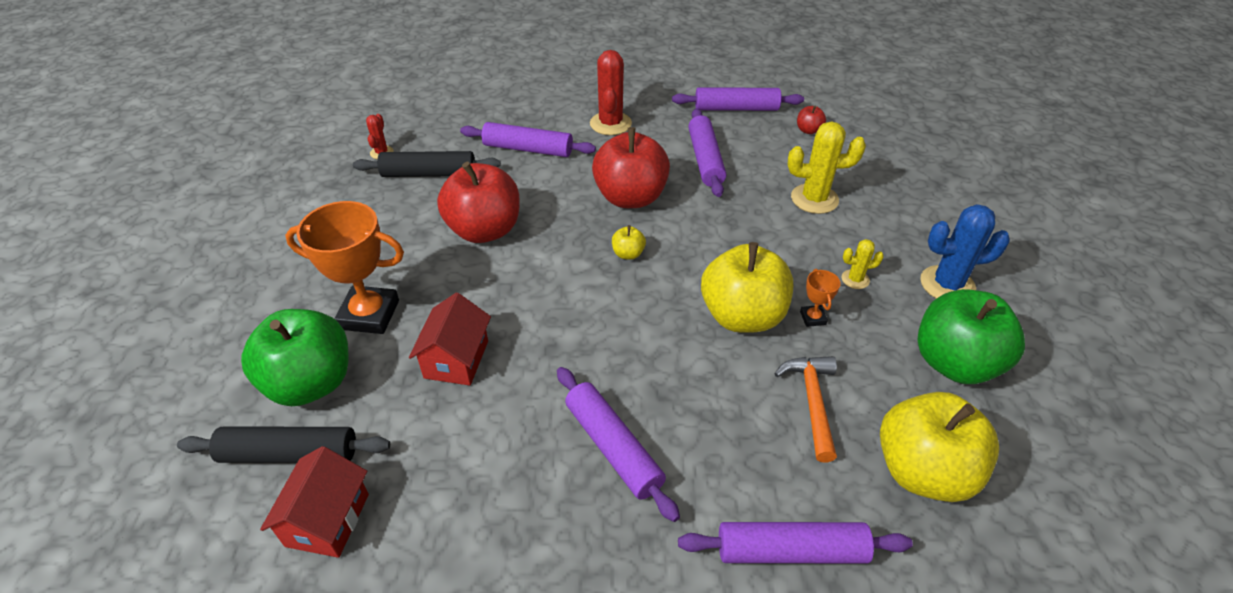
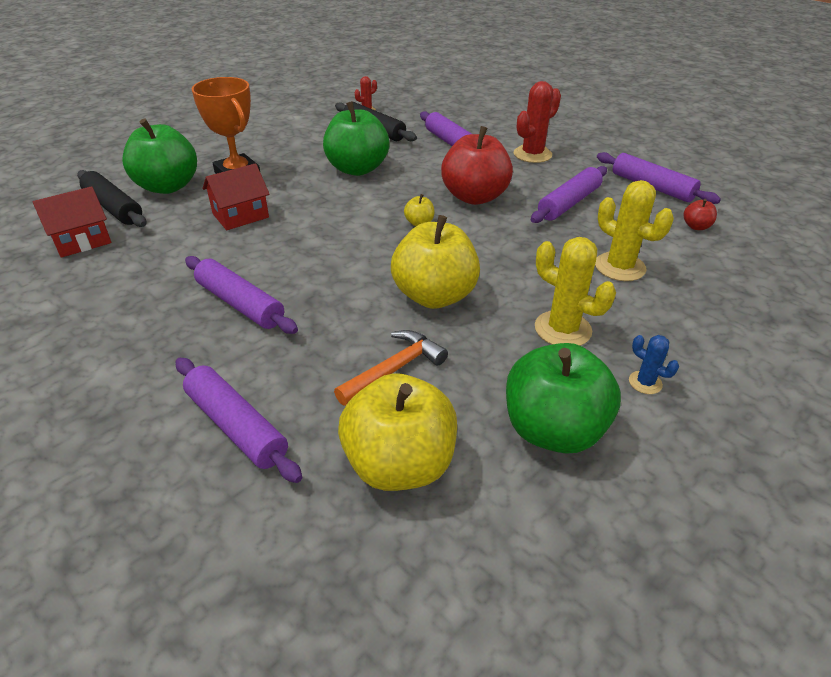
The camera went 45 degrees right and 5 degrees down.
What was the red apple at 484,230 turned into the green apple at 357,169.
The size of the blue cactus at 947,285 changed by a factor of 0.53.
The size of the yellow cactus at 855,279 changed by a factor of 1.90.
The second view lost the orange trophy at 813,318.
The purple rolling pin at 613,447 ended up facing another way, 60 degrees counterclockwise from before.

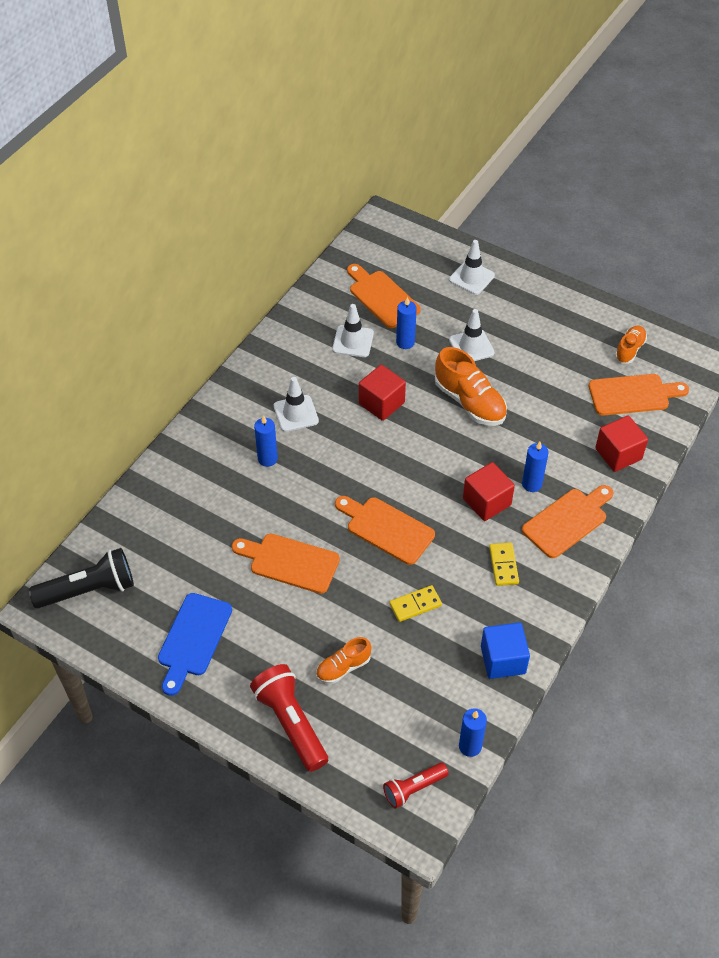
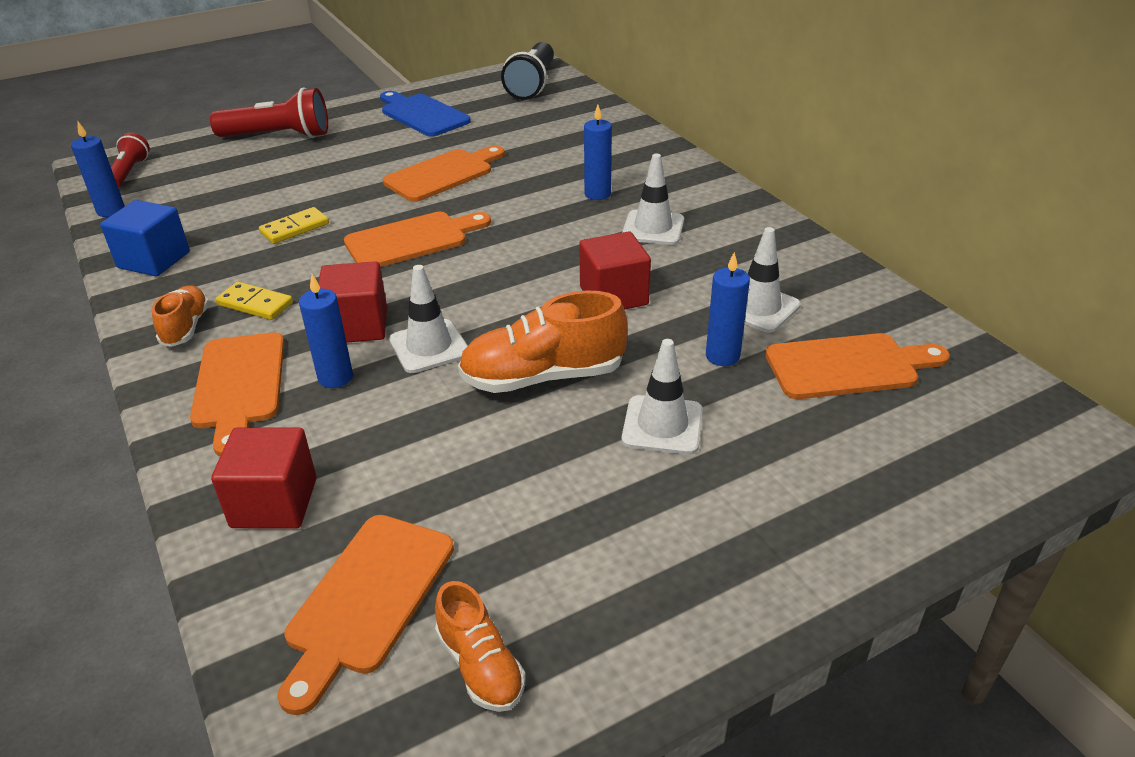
The camera went 120 degrees right and 15 degrees down.
The white traffic cone ended up elsewhere, having gone from 471,278 to 429,346.
The yellow domino at 415,605 ended up facing another way, 45 degrees clockwise from before.
The orange shoe ended up elsewhere, having gone from 343,667 to 186,327.

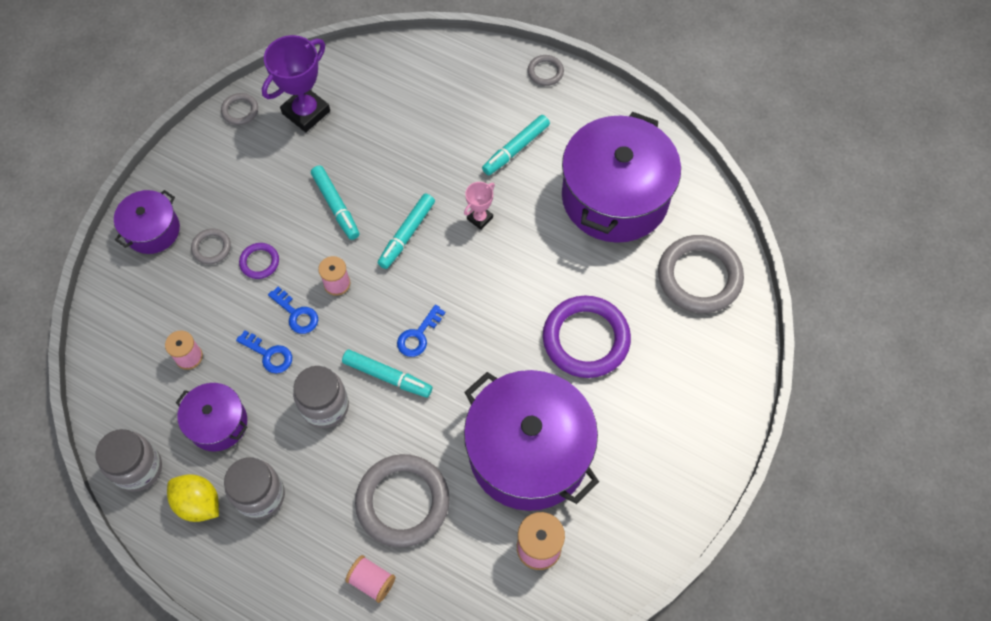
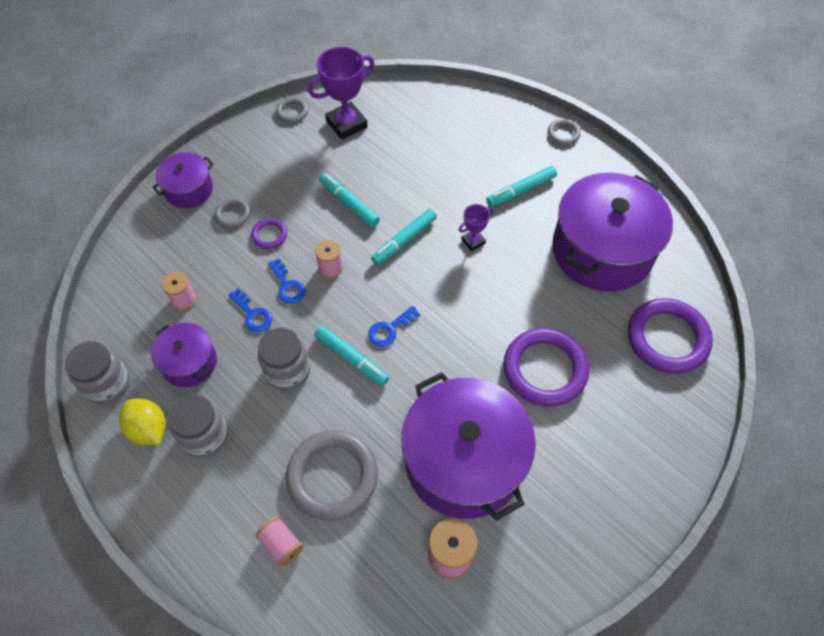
The camera went 15 degrees right and 5 degrees down.
The turquoise marker at 336,206 ended up facing another way, 150 degrees clockwise from before.
What was the pink trophy at 480,218 turned into the purple trophy at 473,241.
What was the grey ring at 699,277 turned into the purple ring at 667,338.

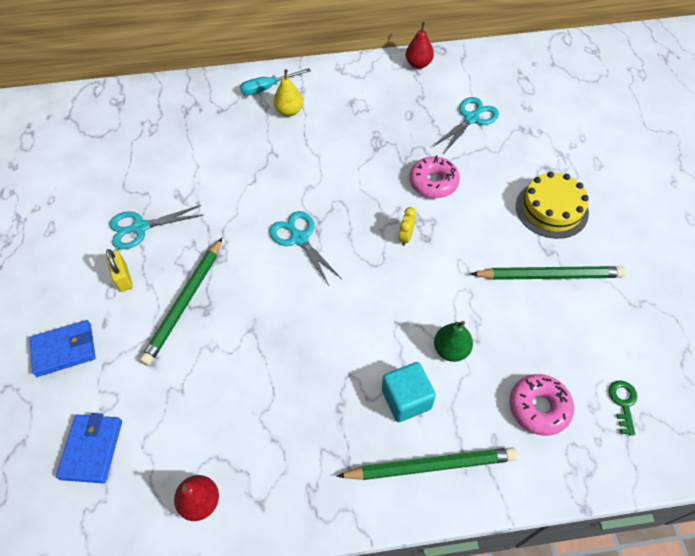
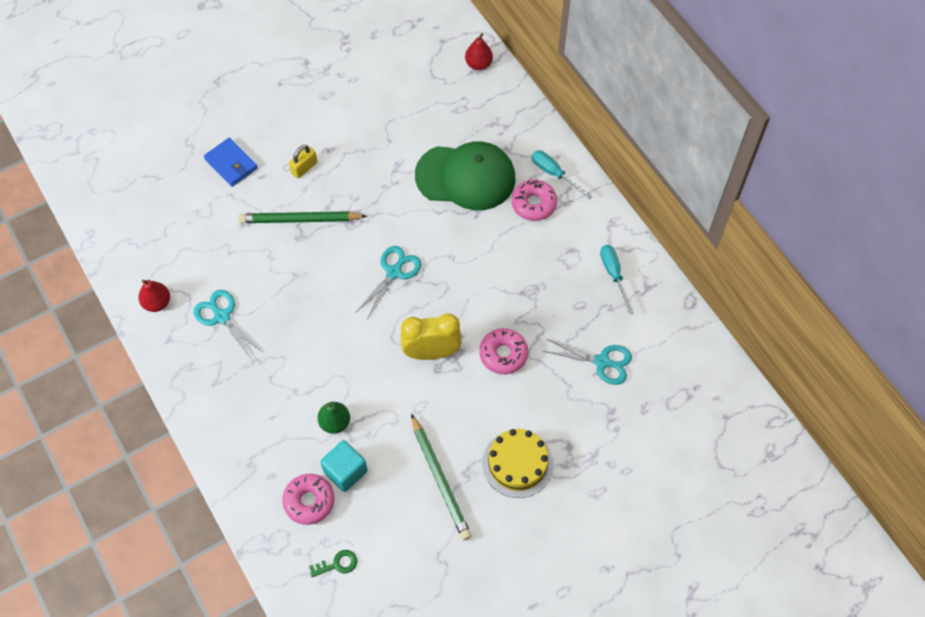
The camera went 65 degrees right and 5 degrees up.
The red pear ended up elsewhere, having gone from 418,64 to 478,64.
Where the yellow pear stood at 289,111, the pink donut came to stand at 533,204.
The turquoise scissors ended up elsewhere, having gone from 140,227 to 222,316.
The size of the yellow clock at 406,237 changed by a factor of 2.18.
The turquoise cube ended up elsewhere, having gone from 406,399 to 345,471.
The second view lost the blue wallet at 92,449.
The second view lost the green pencil at 430,465.
The second view gained the green cap at 466,177.
The second view gained the turquoise screwdriver at 613,274.

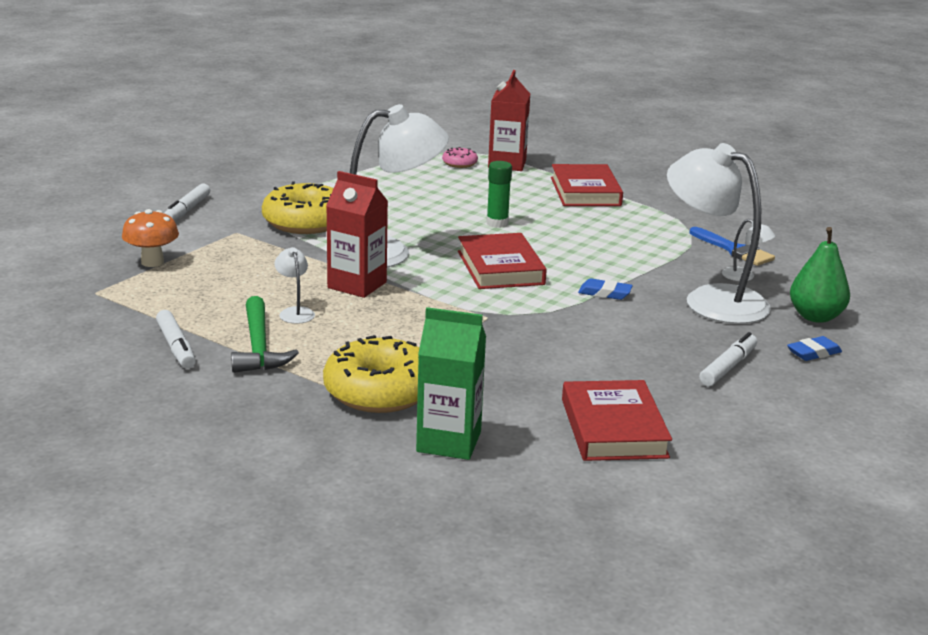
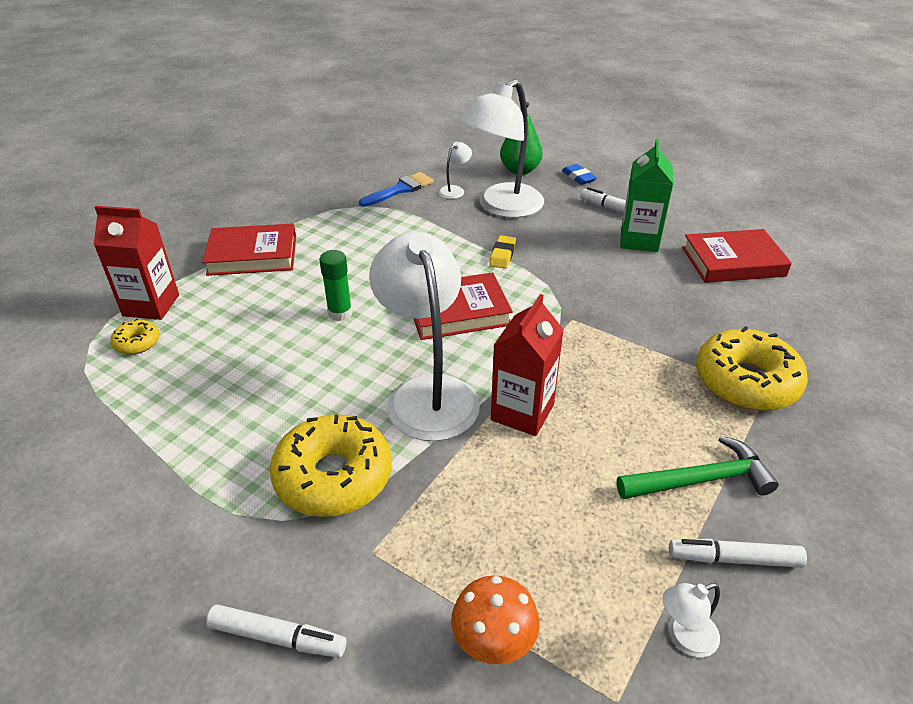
The camera went 90 degrees left and 15 degrees up.
What was the pink donut at 459,163 turned into the yellow donut at 137,343.
The white lamp ended up elsewhere, having gone from 295,312 to 684,638.
What was the blue eraser at 604,293 turned into the yellow eraser at 502,255.
The green carton ended up elsewhere, having gone from 449,442 to 639,240.
The white marker at 176,346 ended up facing another way, 150 degrees counterclockwise from before.

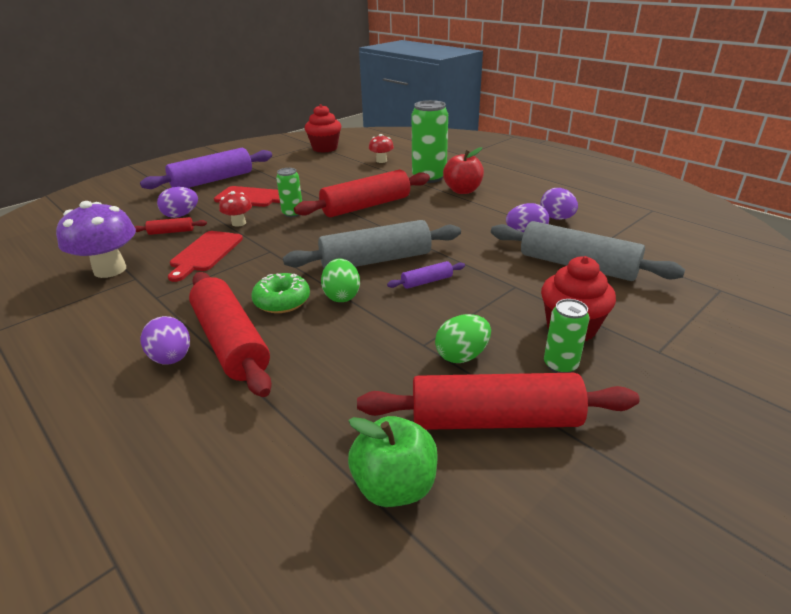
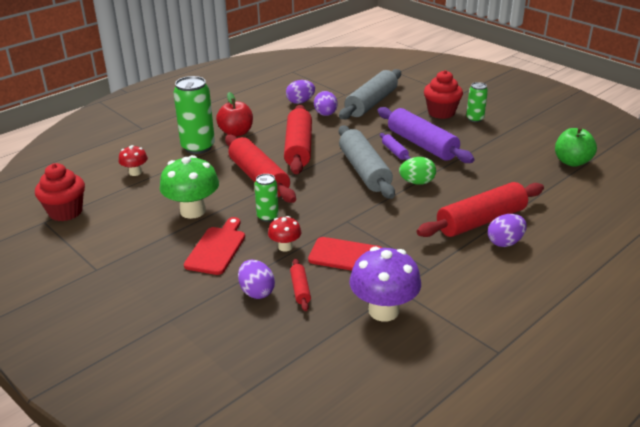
The camera went 90 degrees left and 0 degrees up.
The purple rolling pin ended up elsewhere, having gone from 212,180 to 422,144.
The second view lost the green donut at 282,301.
The second view lost the green egg at 462,355.
The red rolling pin ended up elsewhere, having gone from 494,419 to 298,148.
The second view gained the green mushroom at 193,211.

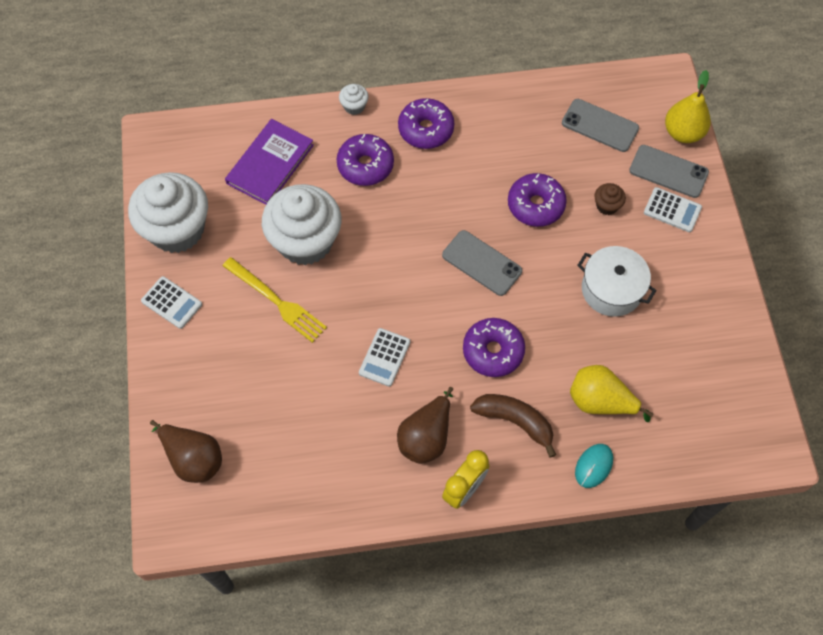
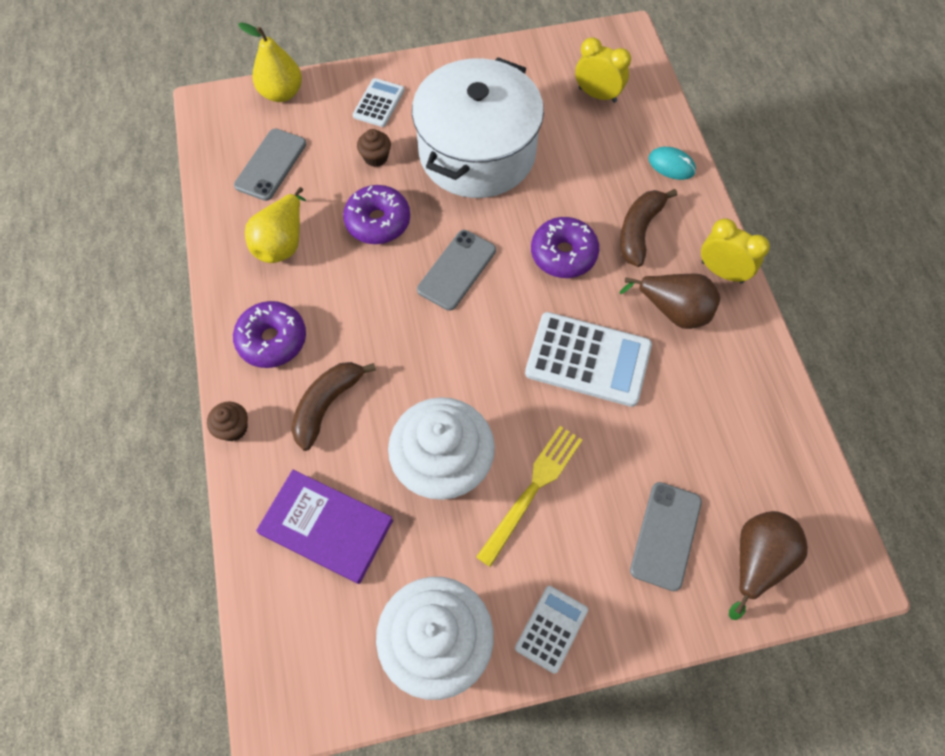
The camera went 95 degrees left and 0 degrees up.
What was the white cupcake at 354,106 turned into the brown cupcake at 233,428.
Where the purple donut stood at 365,165, the brown banana came to stand at 327,405.
The grey phone ended up elsewhere, having gone from 668,171 to 666,535.
The size of the white pot at 611,289 changed by a factor of 1.82.
The size of the white calculator at 384,357 changed by a factor of 1.82.
The yellow pear ended up elsewhere, having gone from 600,401 to 282,242.
The second view gained the yellow clock at 597,95.

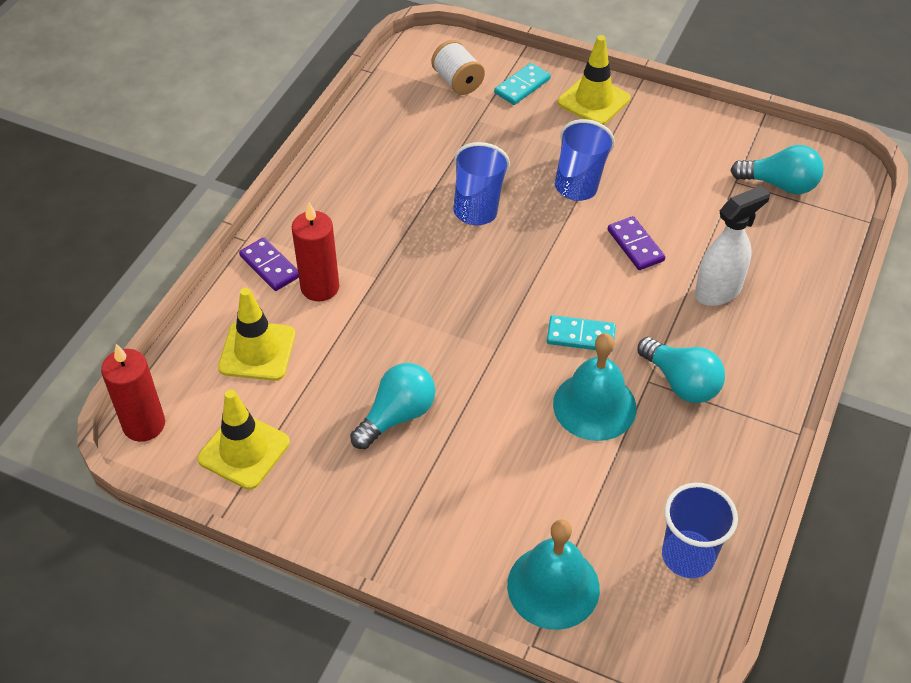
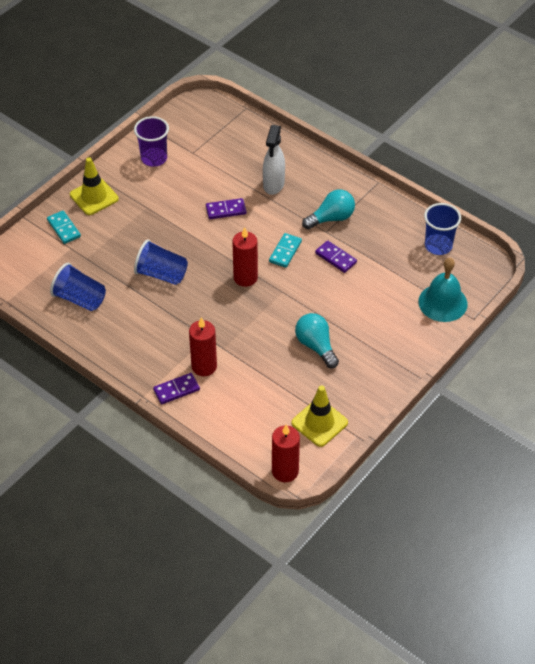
The camera went 75 degrees left and 0 degrees up.
The second view lost the white spool at 457,81.
The blue cup ended up elsewhere, having gone from 580,179 to 80,298.
The second view lost the turquoise light bulb at 780,184.
The white spray bottle at 718,291 ended up facing another way, 150 degrees counterclockwise from before.
The second view lost the yellow traffic cone at 257,351.
Where the turquoise bell stood at 594,406, the purple domino came to stand at 335,258.
The second view gained the purple cup at 154,158.
The second view gained the red candle at 245,278.

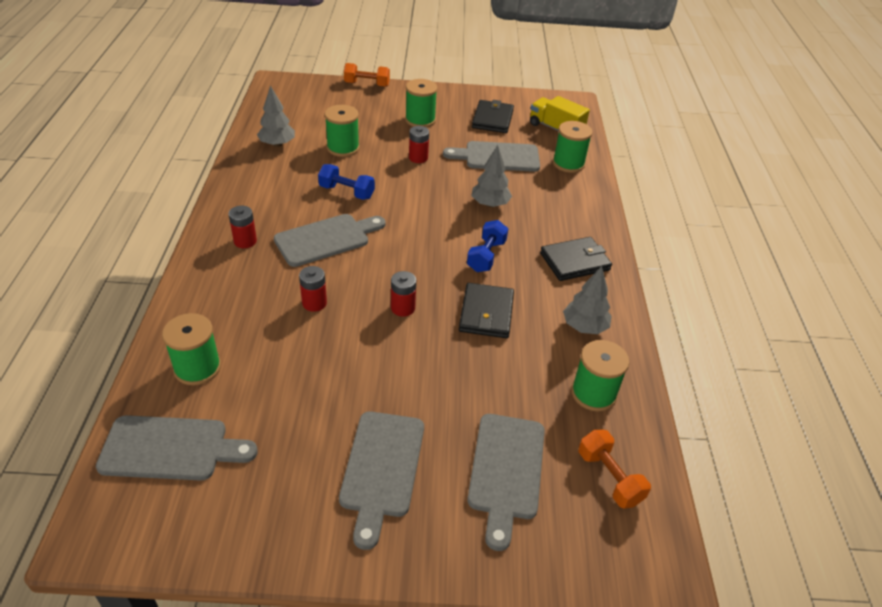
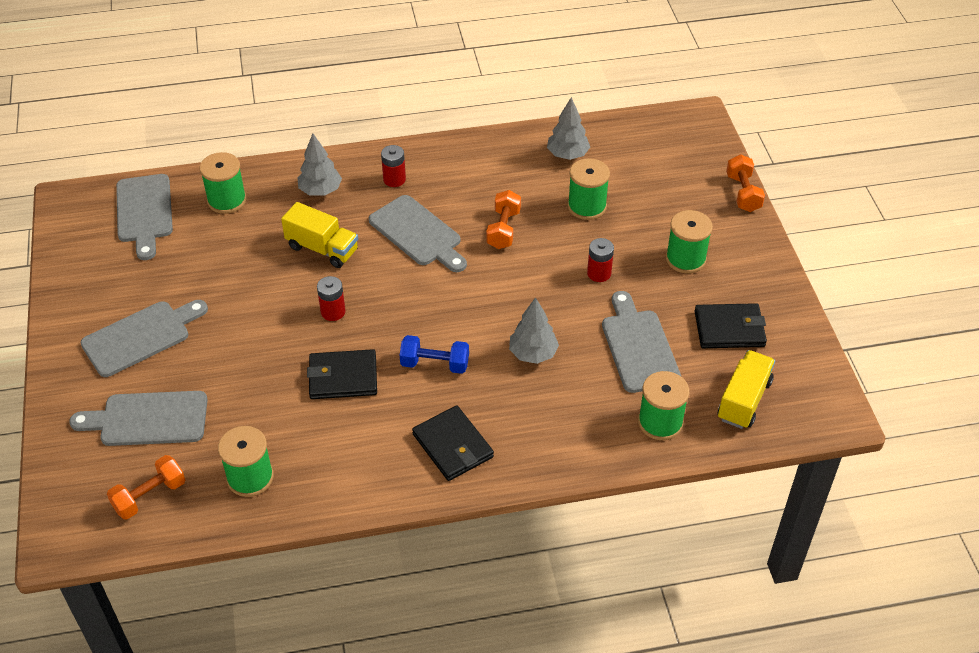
The camera went 80 degrees right and 5 degrees up.
What was the blue dumbbell at 346,192 turned into the orange dumbbell at 503,229.
Where the red battery stood at 314,303, the yellow truck came to stand at 322,249.
The grey tree ended up elsewhere, having gone from 584,327 to 320,190.
The grey cutting board at 382,469 ended up facing another way, 150 degrees clockwise from before.

